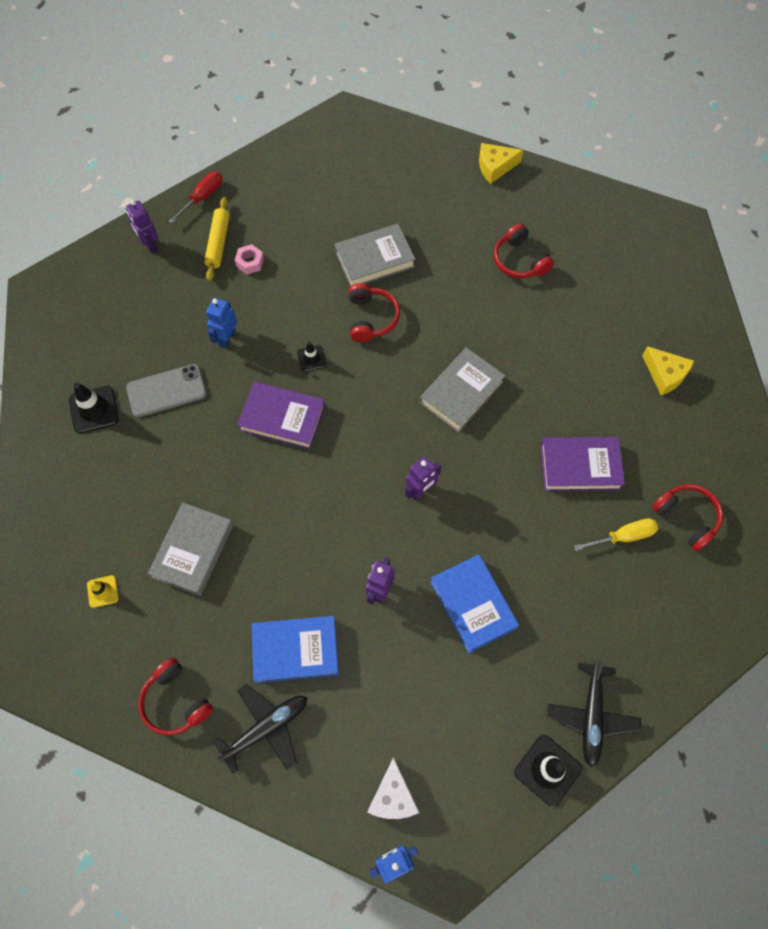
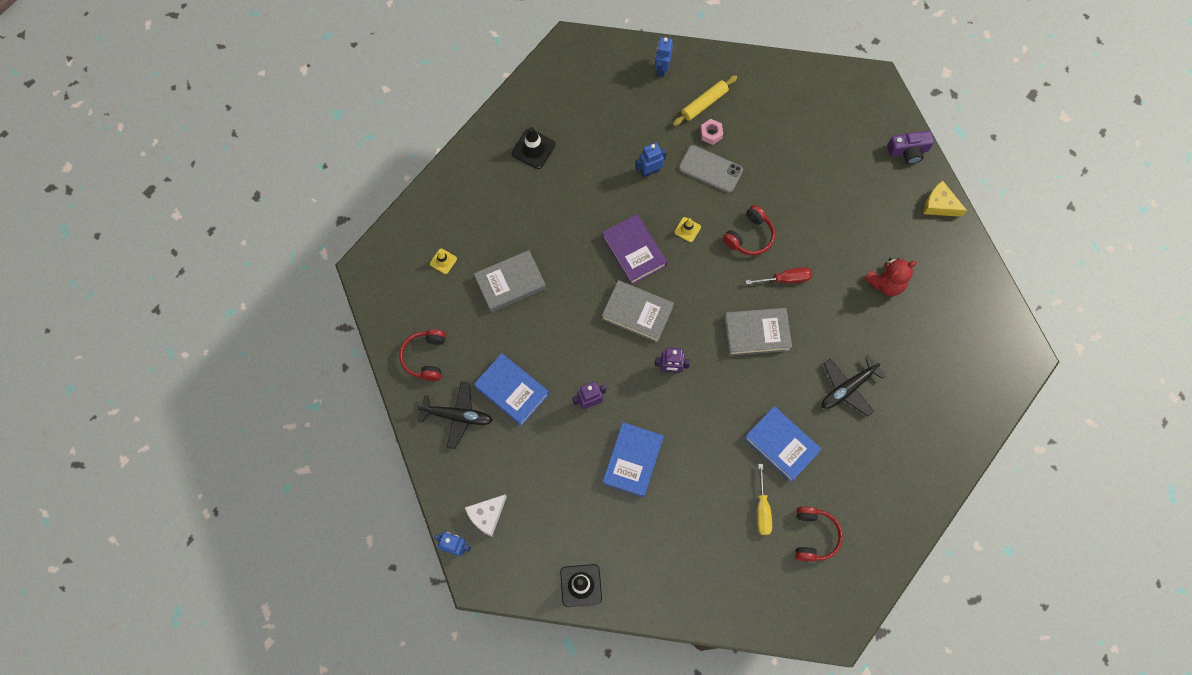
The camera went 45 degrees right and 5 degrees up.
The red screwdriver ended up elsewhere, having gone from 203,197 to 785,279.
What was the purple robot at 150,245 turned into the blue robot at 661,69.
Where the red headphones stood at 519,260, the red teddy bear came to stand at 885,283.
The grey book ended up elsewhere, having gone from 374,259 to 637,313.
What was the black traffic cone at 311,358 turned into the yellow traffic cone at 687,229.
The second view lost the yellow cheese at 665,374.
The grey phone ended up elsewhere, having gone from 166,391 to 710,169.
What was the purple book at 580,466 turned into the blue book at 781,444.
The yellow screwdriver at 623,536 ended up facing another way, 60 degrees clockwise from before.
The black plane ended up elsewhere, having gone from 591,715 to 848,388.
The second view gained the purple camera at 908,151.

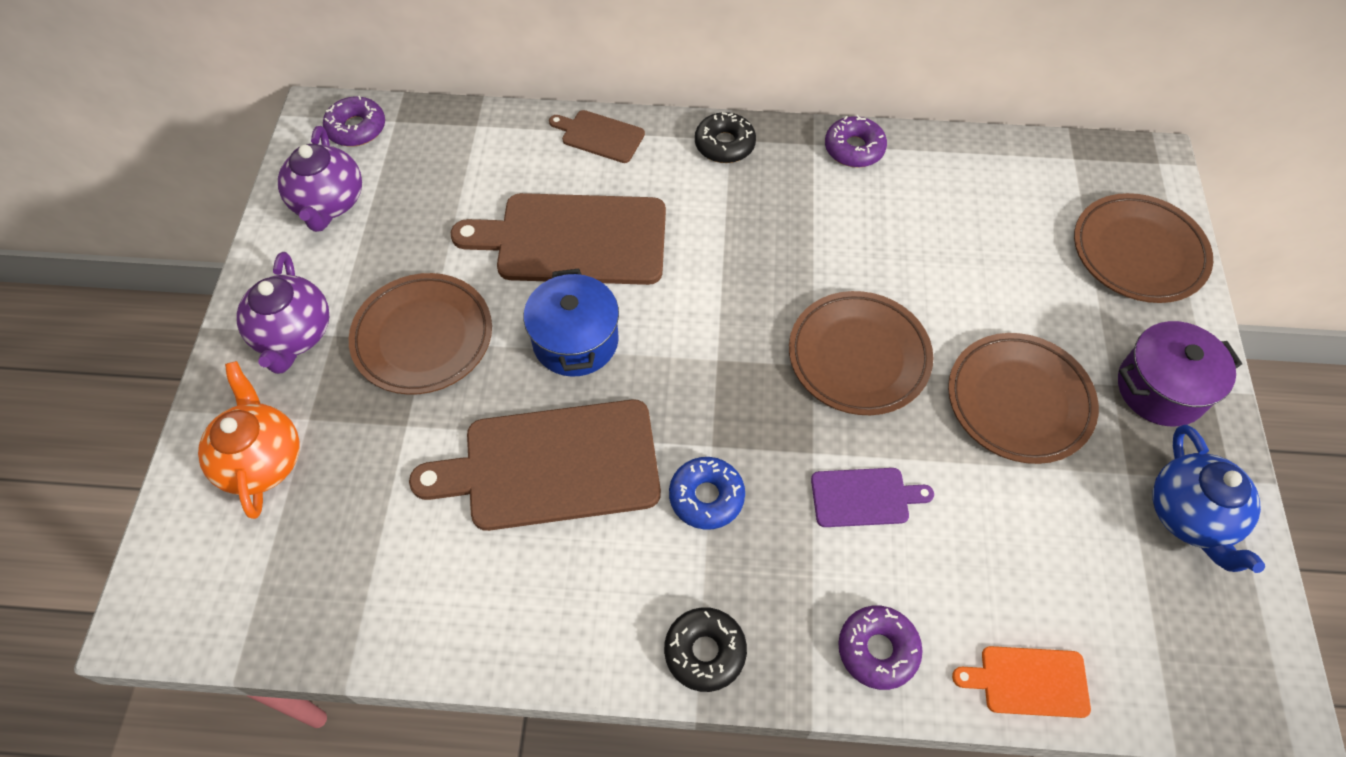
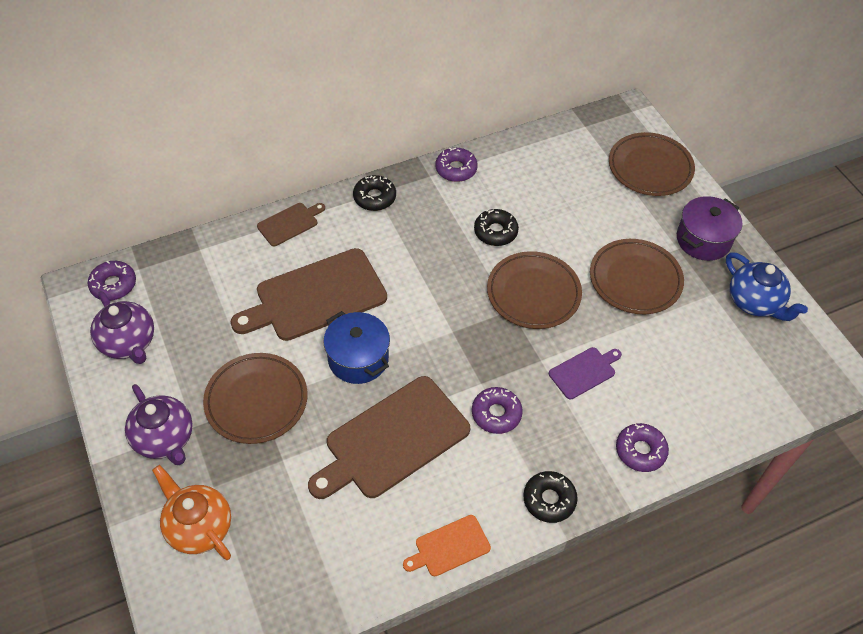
The camera went 30 degrees left and 5 degrees down.
The brown cutting board at 600,136 ended up facing another way, 150 degrees clockwise from before.
What was the blue donut at 706,497 turned into the purple donut at 496,414.
The orange cutting board ended up elsewhere, having gone from 1029,681 to 449,547.
The second view gained the black donut at 495,232.

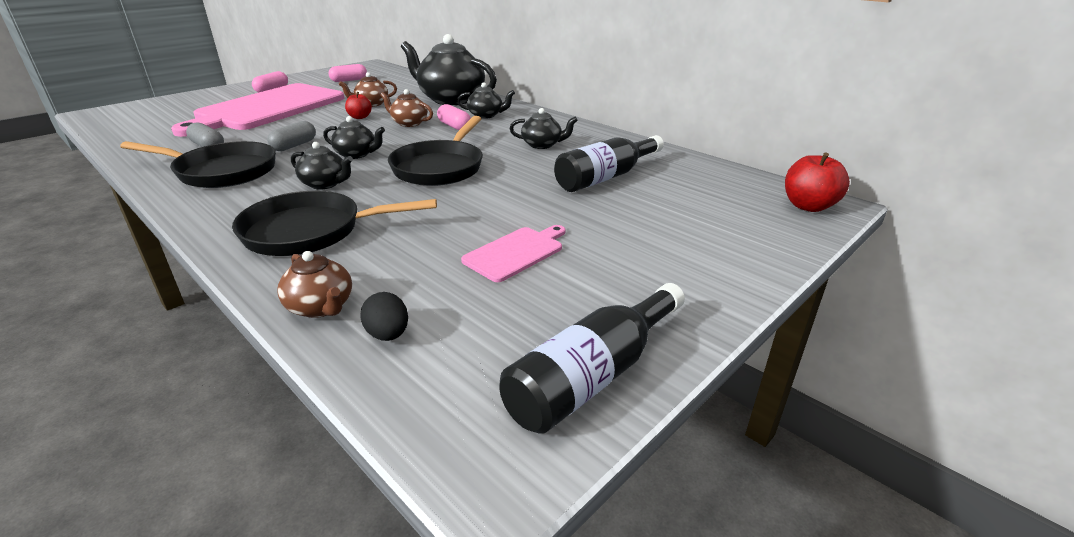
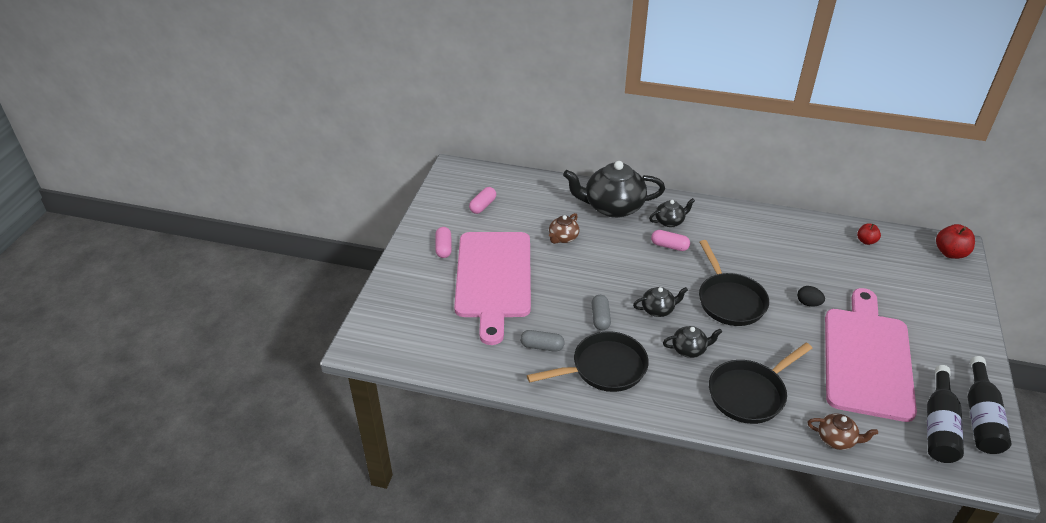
The camera went 30 degrees left and 10 degrees up.
The second view lost the brown teapot at 409,123.
The red apple ended up elsewhere, having gone from 360,117 to 866,241.
The second view lost the black teapot at 542,145.
The black bottle ended up elsewhere, having gone from 606,177 to 939,426.
The size of the pink cutting board at 516,252 changed by a factor of 2.37.
The black egg ended up elsewhere, having gone from 388,334 to 808,303.

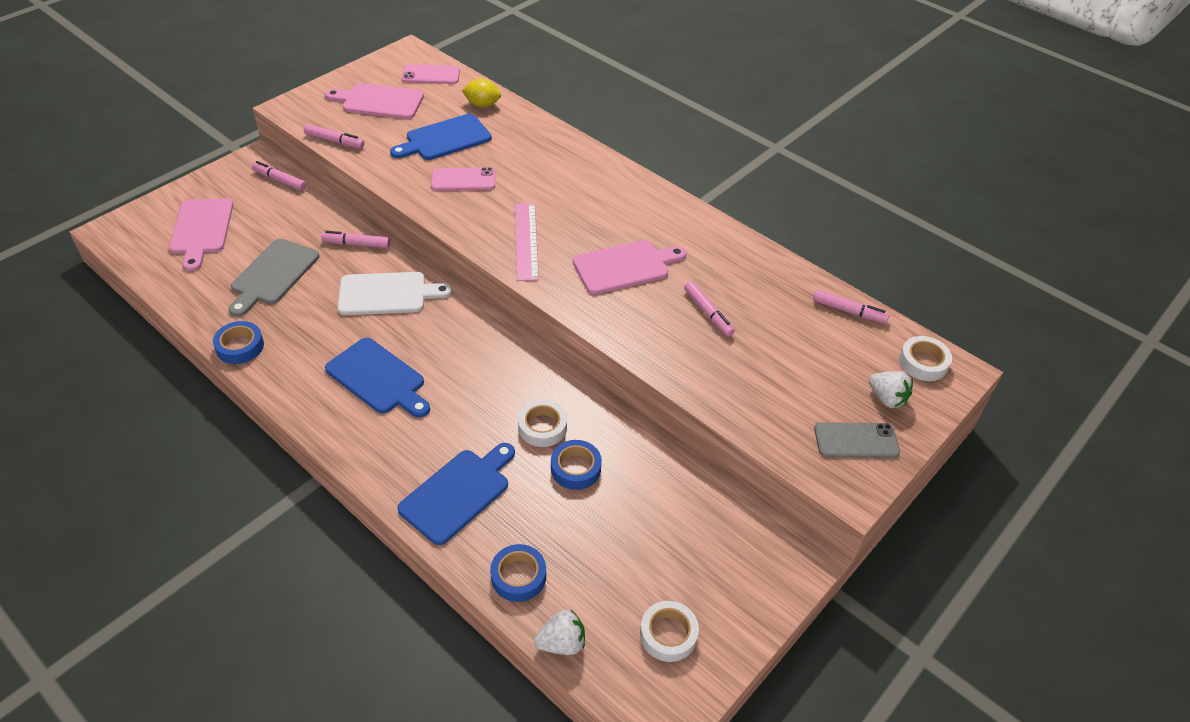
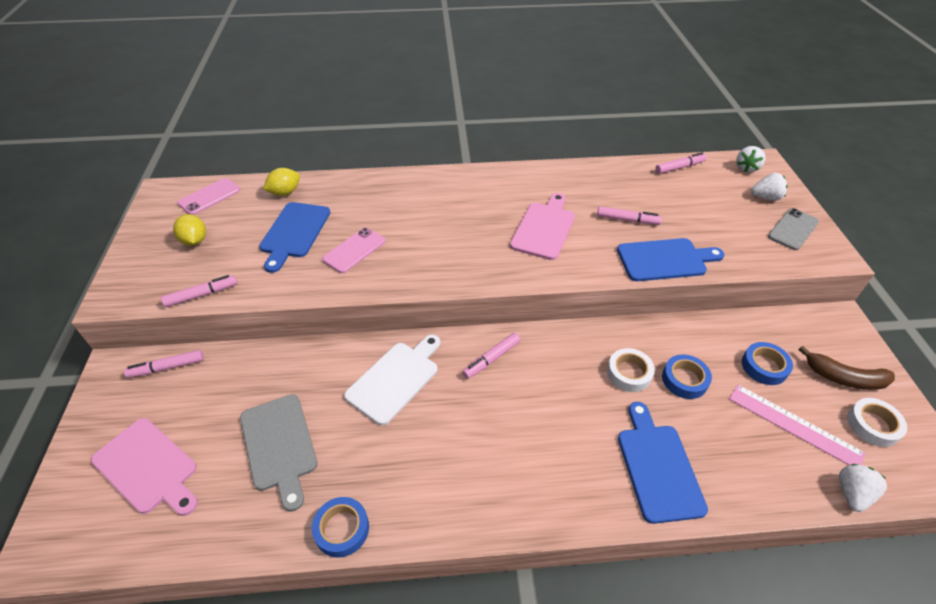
The camera went 45 degrees left and 0 degrees up.
Where the pink cutting board stood at 379,101, the yellow lemon came to stand at 195,241.
The pink ruler ended up elsewhere, having gone from 526,241 to 794,425.
The pink marker ended up elsewhere, having gone from 356,244 to 491,359.
Where the white tape stood at 923,362, the white strawberry came to stand at 746,168.
The blue cutting board ended up elsewhere, having gone from 378,378 to 665,260.
The blue tape ended up elsewhere, having gone from 518,576 to 764,366.
The second view gained the brown banana at 844,378.

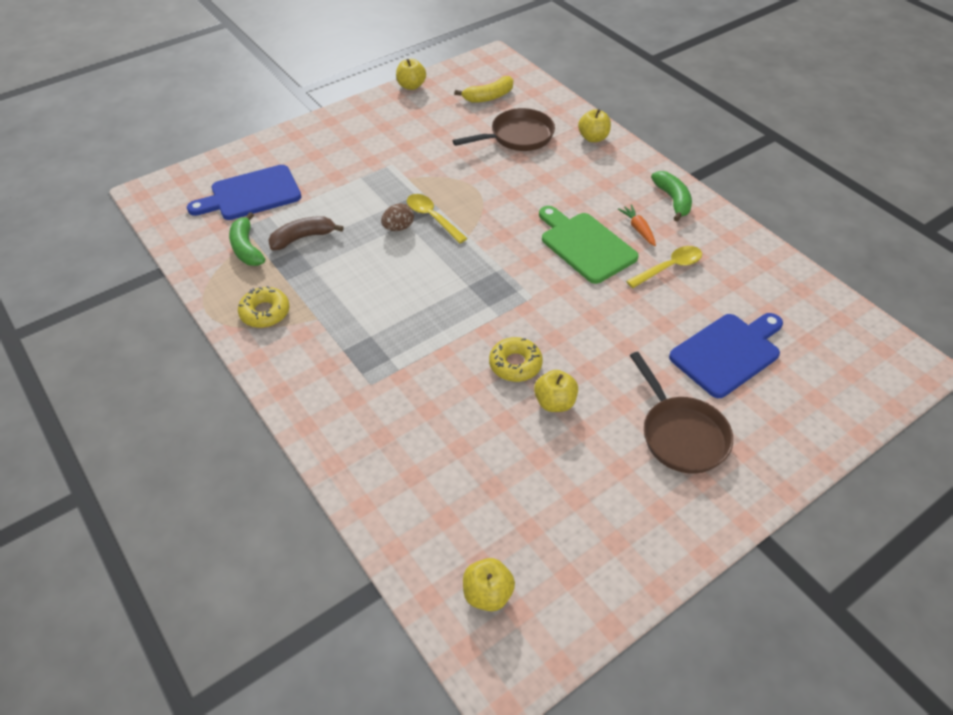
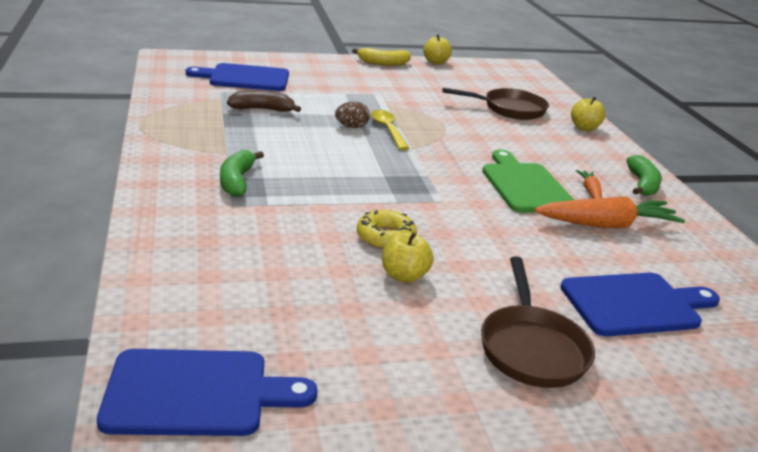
The camera went 20 degrees right and 20 degrees down.
The yellow banana ended up elsewhere, having gone from 489,97 to 383,63.
The green banana ended up elsewhere, having gone from 246,248 to 237,181.
Where the yellow spoon stood at 669,268, the orange carrot came to stand at 606,225.
The second view lost the yellow donut at 265,312.
Where the yellow apple stood at 487,594, the blue cutting board came to stand at 196,393.

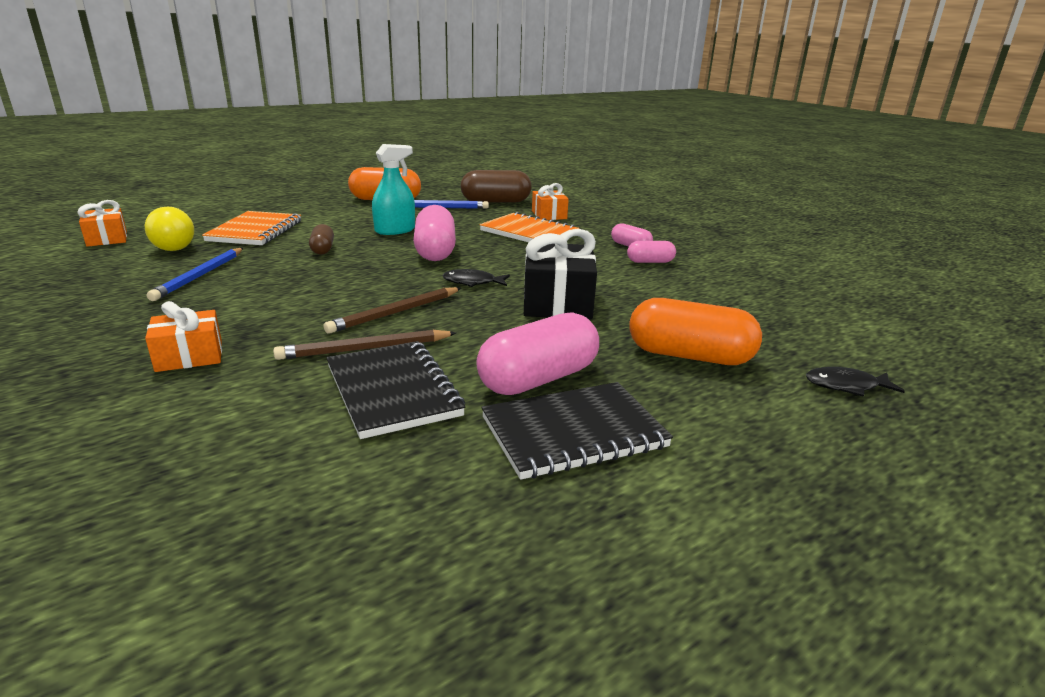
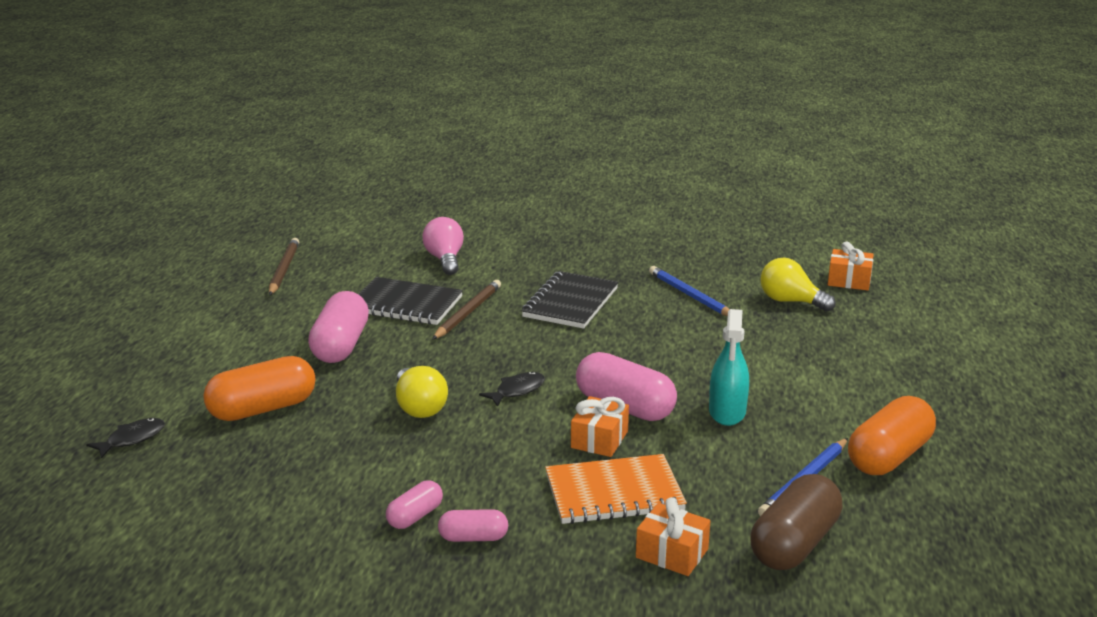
The camera went 135 degrees right and 0 degrees up.
The second view lost the orange notebook at 255,231.
The second view lost the brown capsule at 322,249.
Where the black gift stood at 557,302, the yellow light bulb came to stand at 419,407.
The brown pencil ended up elsewhere, having gone from 395,313 to 284,269.
The orange gift ended up elsewhere, having gone from 189,356 to 599,439.
The black notebook ended up elsewhere, having gone from 573,432 to 570,303.
The second view gained the pink light bulb at 445,260.

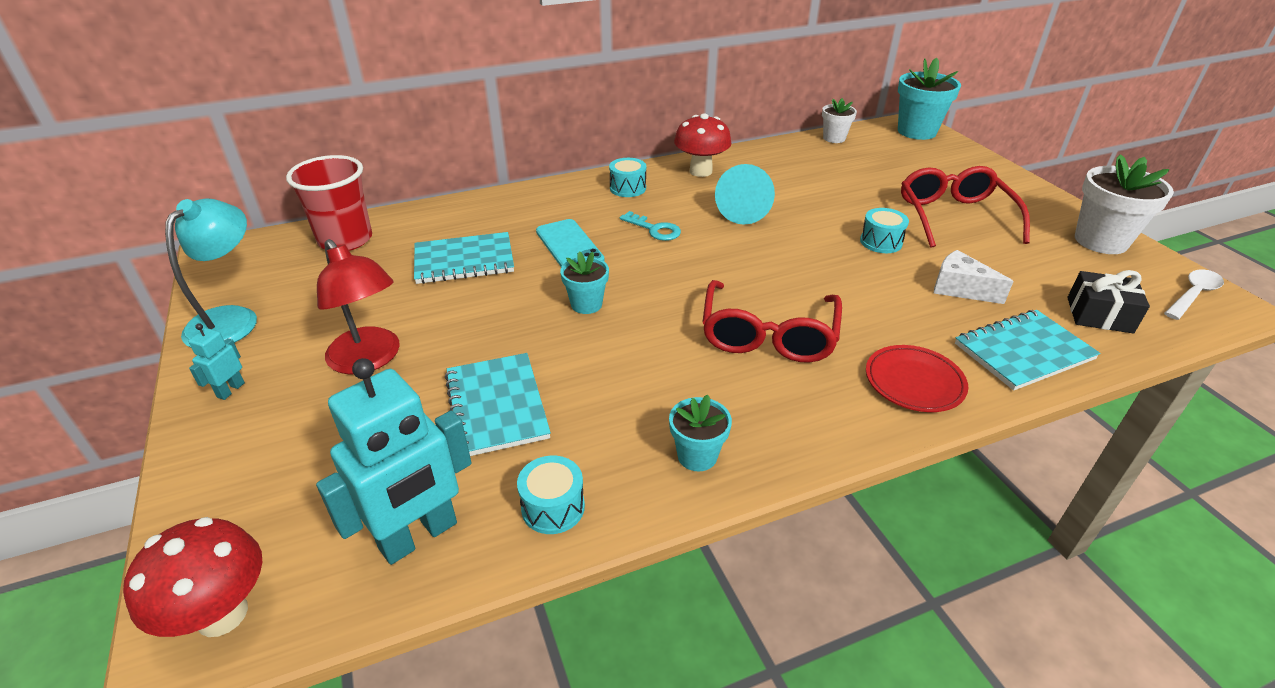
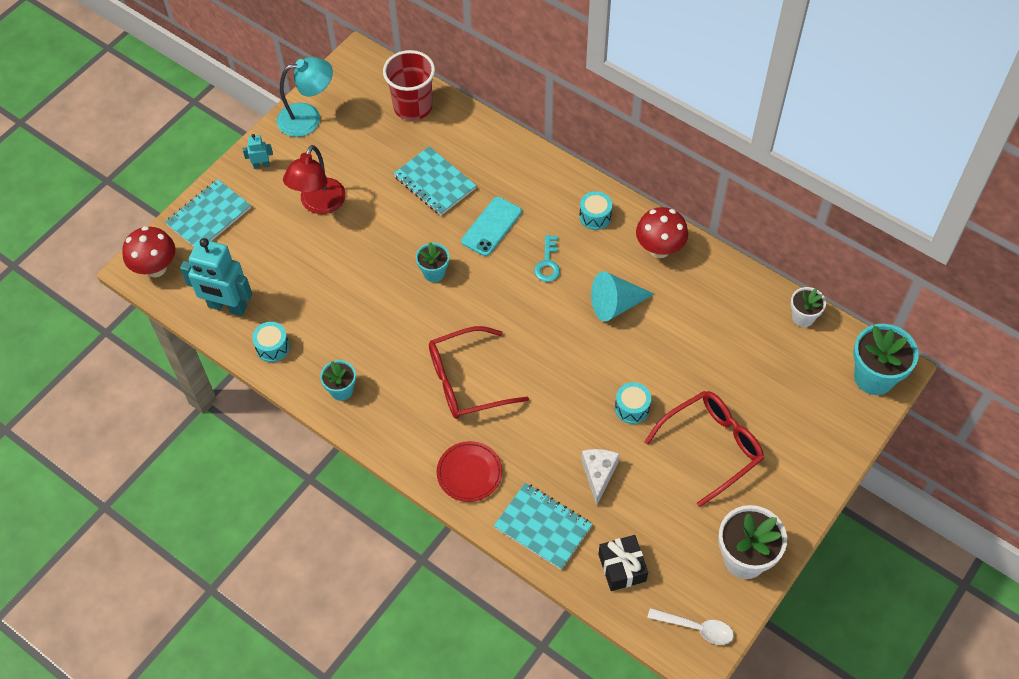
The camera went 60 degrees right and 20 degrees up.
The turquoise notebook ended up elsewhere, having gone from 496,406 to 209,216.

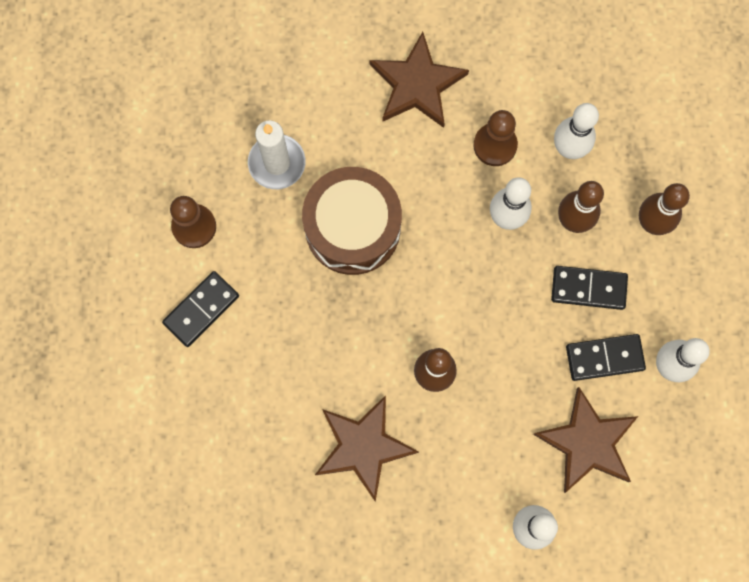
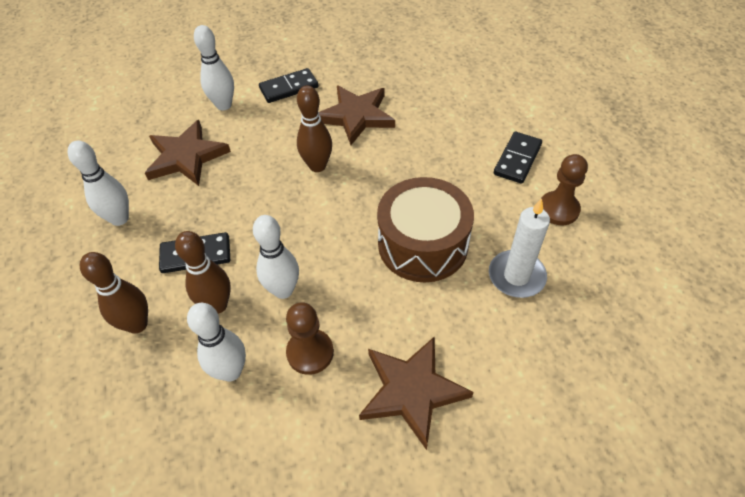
The camera went 165 degrees right and 25 degrees down.
The black domino ended up elsewhere, having gone from 604,358 to 289,88.

